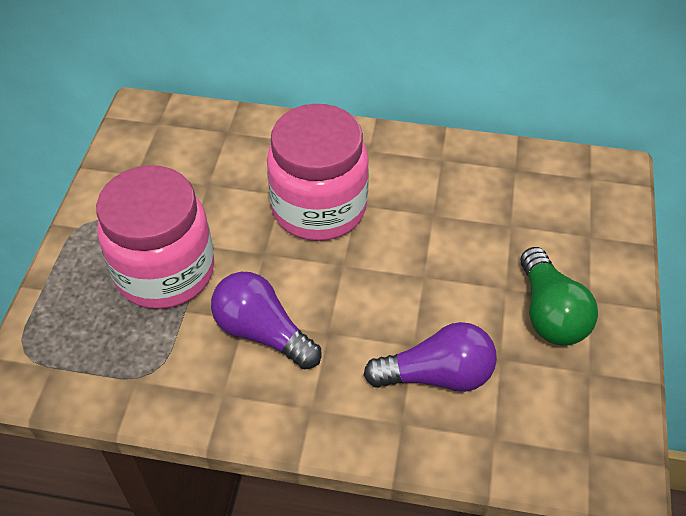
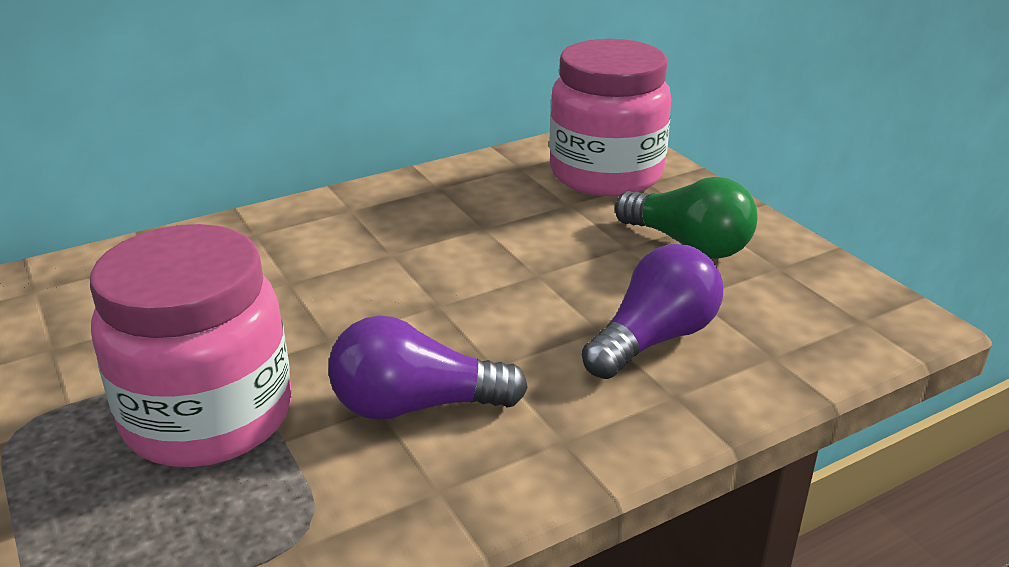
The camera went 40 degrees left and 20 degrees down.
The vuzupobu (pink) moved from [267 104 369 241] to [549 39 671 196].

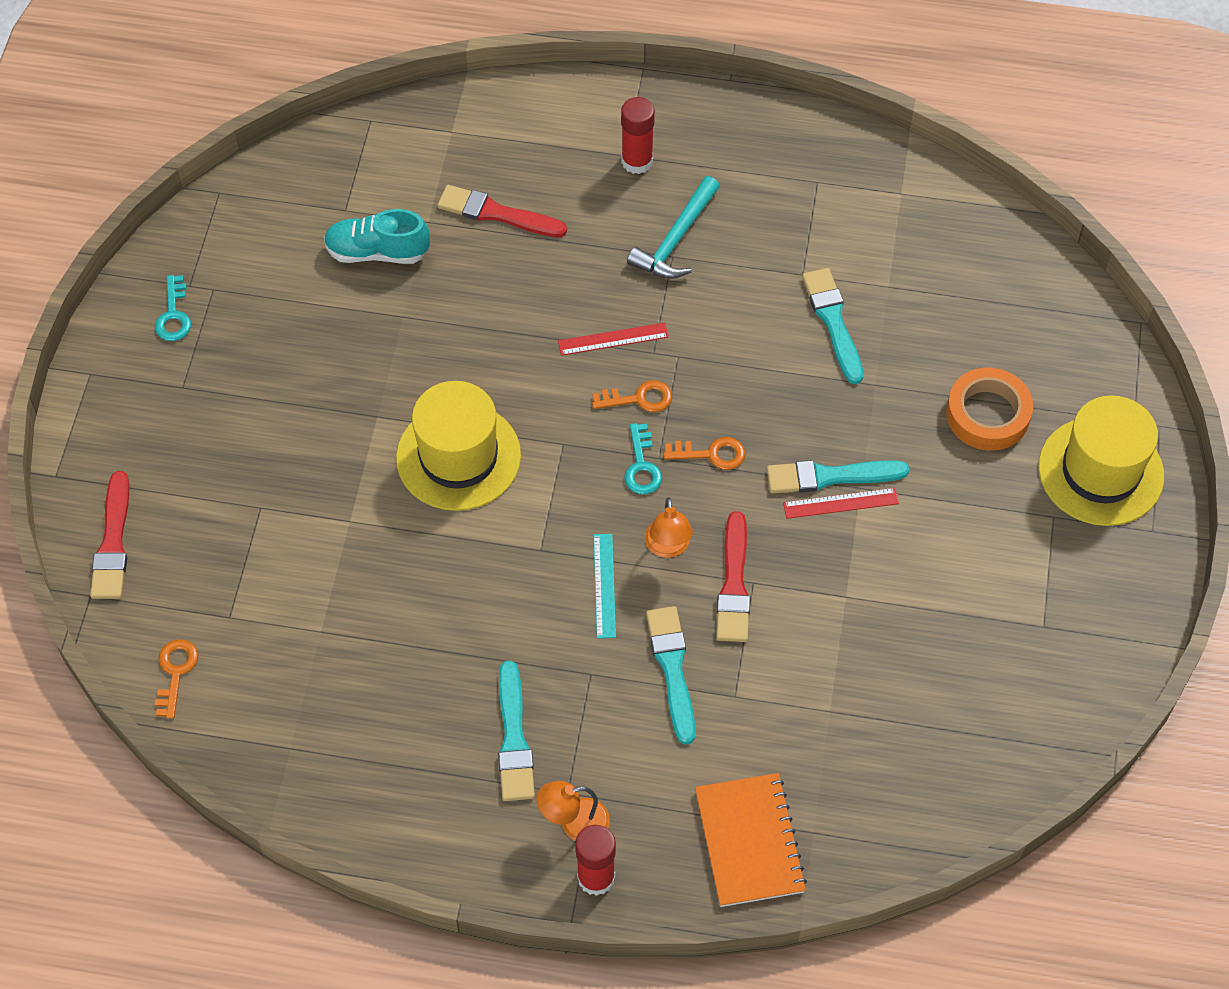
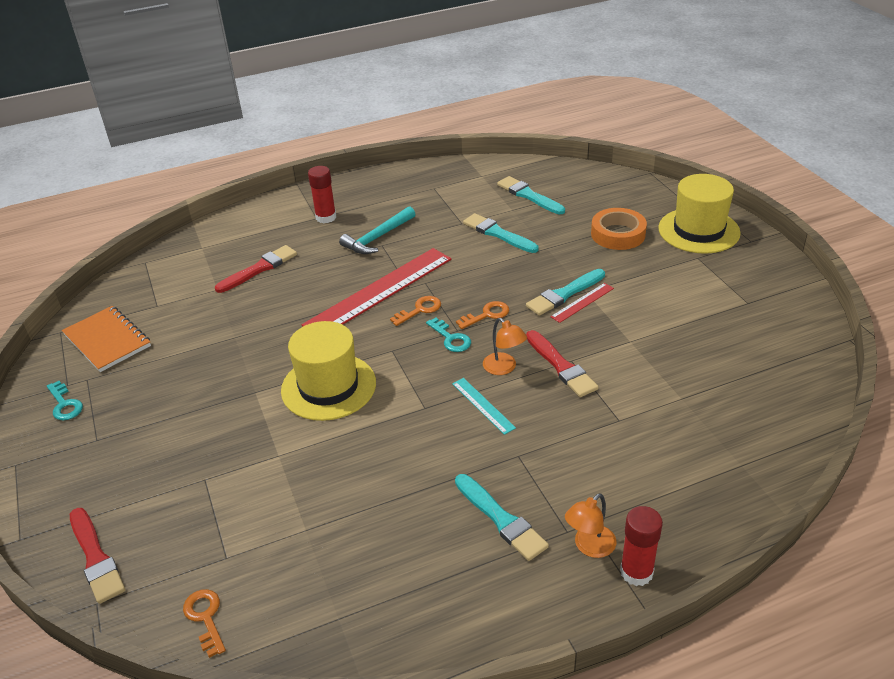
The camera went 30 degrees left and 20 degrees down.
The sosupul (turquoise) at [627 176 720 279] turned 45 degrees clockwise.
The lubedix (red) at [437 185 567 237] turned 150 degrees clockwise.
The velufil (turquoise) at [324 209 430 264] disappeared.
The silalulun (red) at [558 323 669 356] changed to 2.27 times the size.
The lubedix (turquoise) moved from [646 606 696 745] to [497 176 565 214].
The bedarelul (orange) moved from [695 773 807 907] to [62 306 151 372].

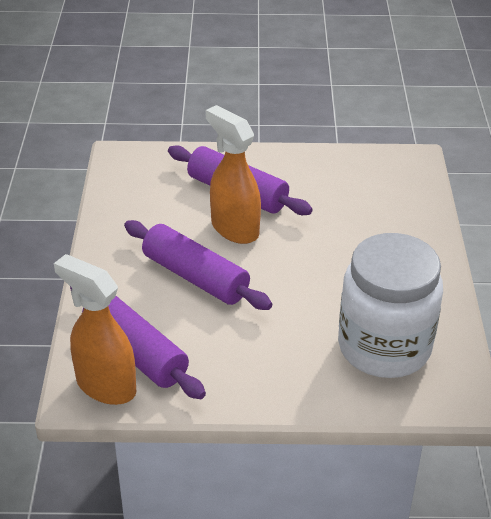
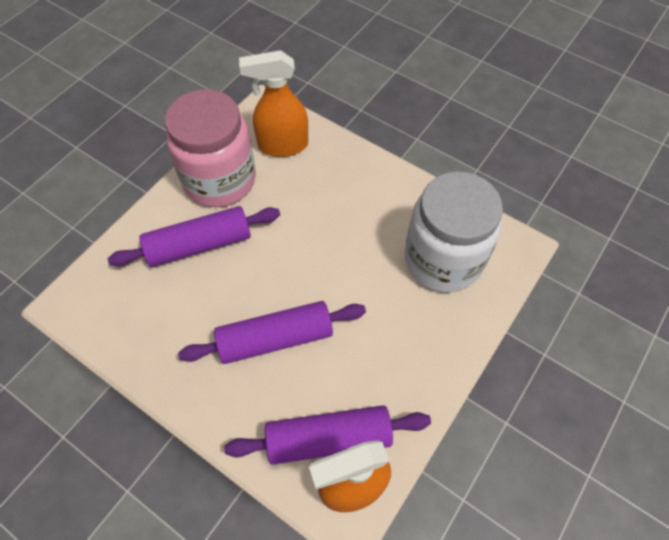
The camera went 55 degrees left and 20 degrees up.
The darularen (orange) moved from [206 105 261 244] to [239 50 308 157].
The vuzupobu (pink) at [165 89 256 207] appeared.

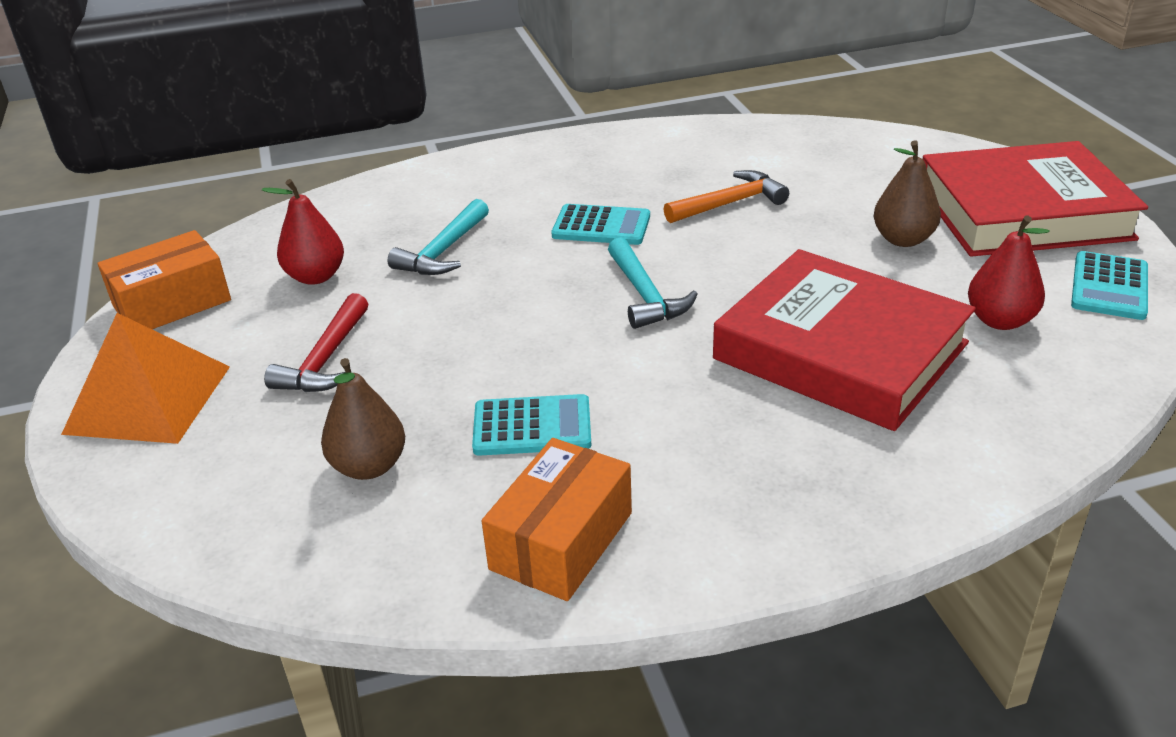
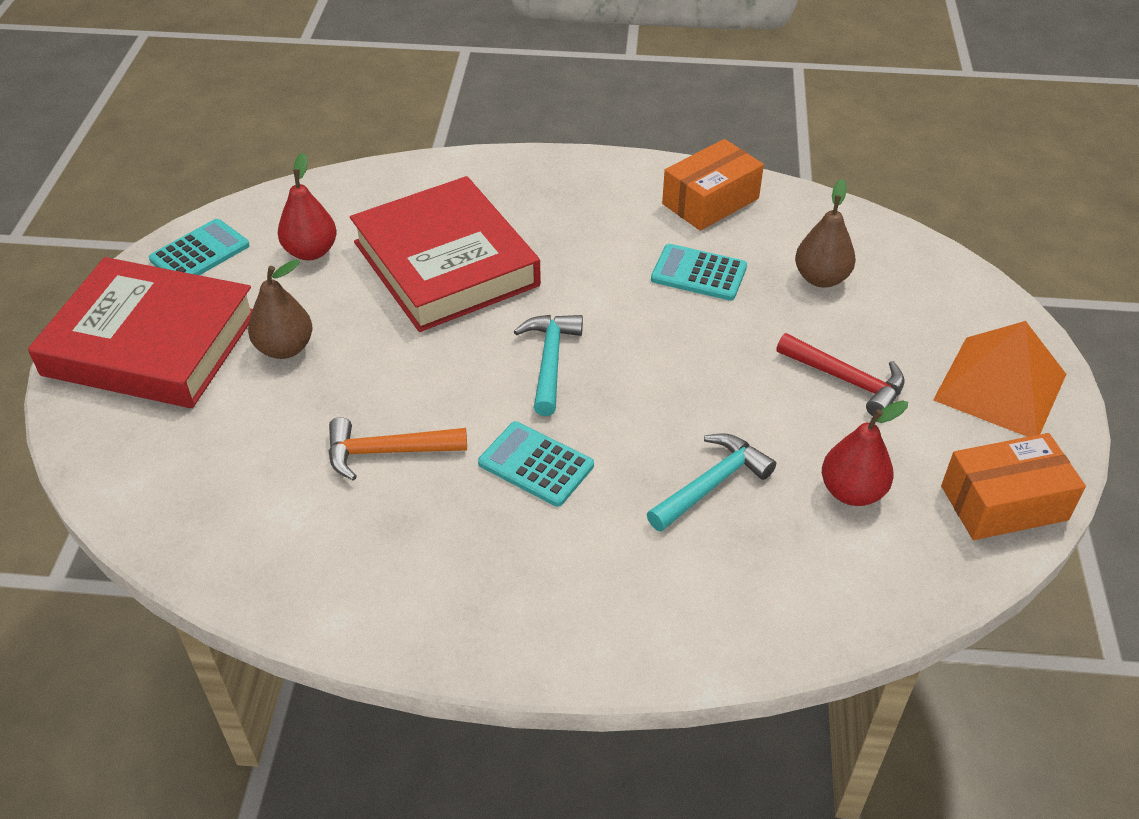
The camera went 160 degrees left and 10 degrees up.
The sosupul (red) at [264 293 368 392] turned 90 degrees clockwise.

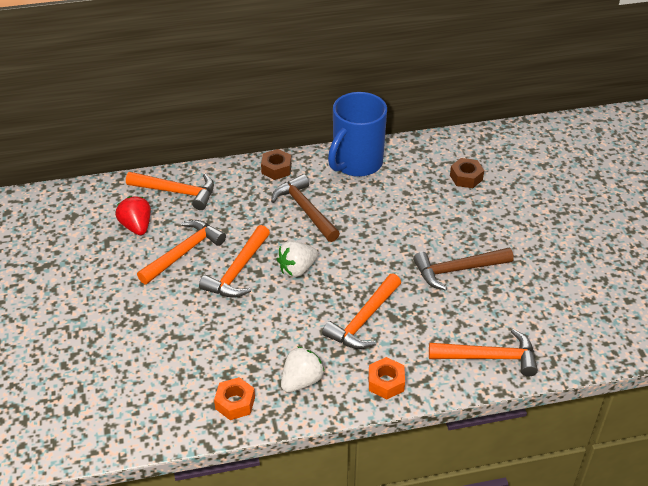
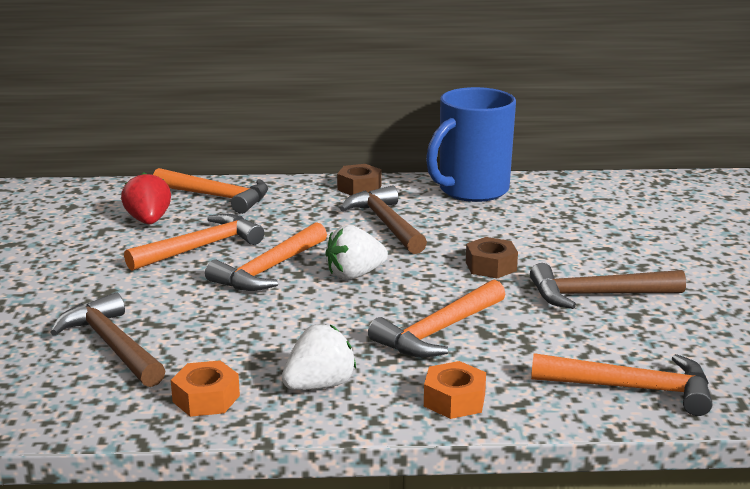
The camera went 10 degrees right and 20 degrees down.
The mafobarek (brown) moved from [450 158 484 188] to [466 237 518 278].
The sosupul (brown) at [50 292 165 387] appeared.

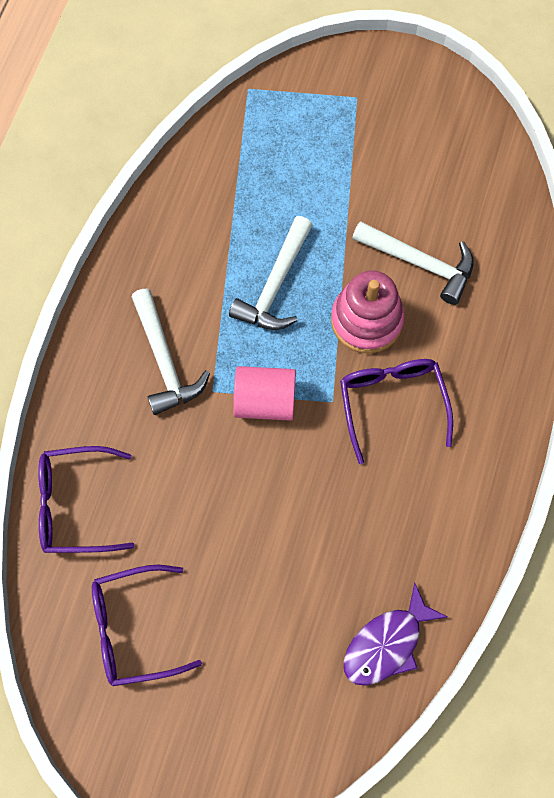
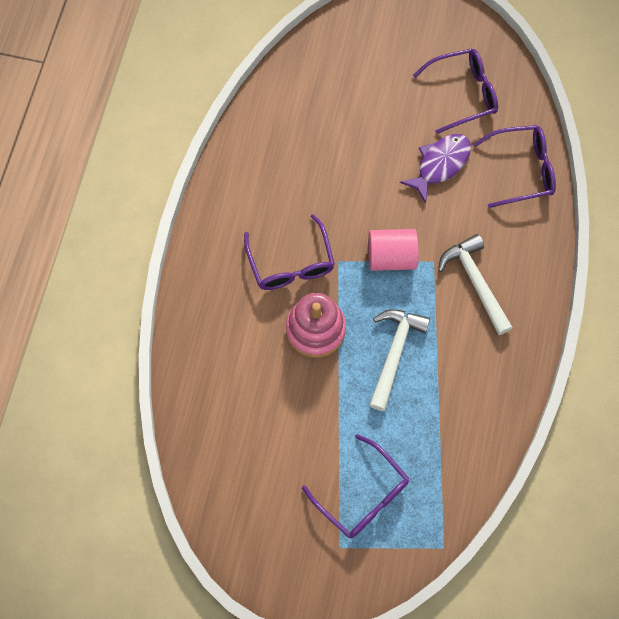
The camera went 175 degrees right and 0 degrees up.
The sosupul (white) at [352 221 474 305] disappeared.
The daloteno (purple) moved from [344 582 447 686] to [400 134 471 204].
The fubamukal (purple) at [302 434 409 538] appeared.

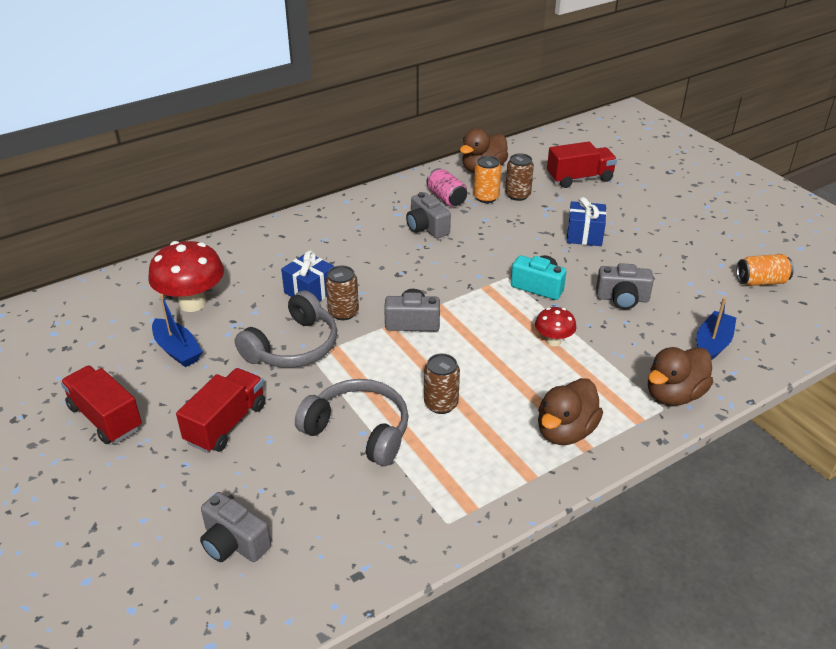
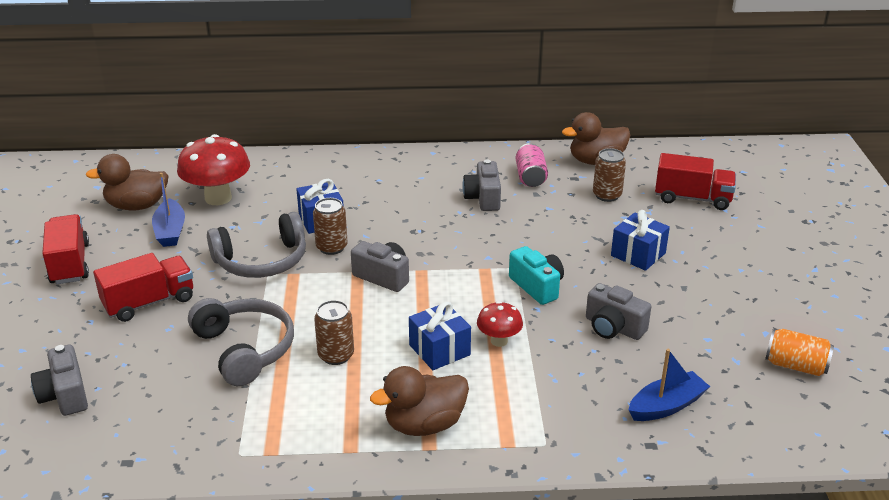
The camera went 30 degrees right and 5 degrees down.
The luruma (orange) at [474 156 501 203] disappeared.
The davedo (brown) moved from [648 347 713 406] to [86 154 169 210].
The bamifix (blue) at [409 302 471 370] appeared.

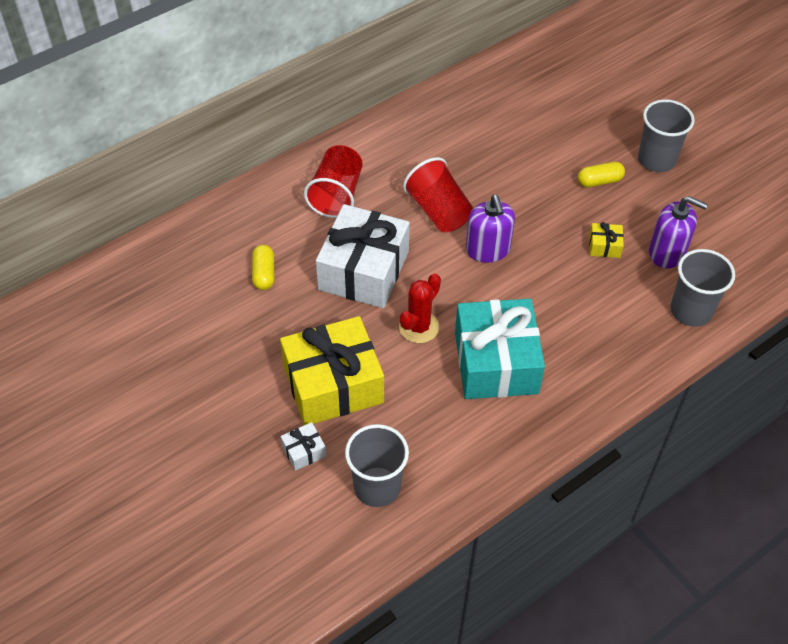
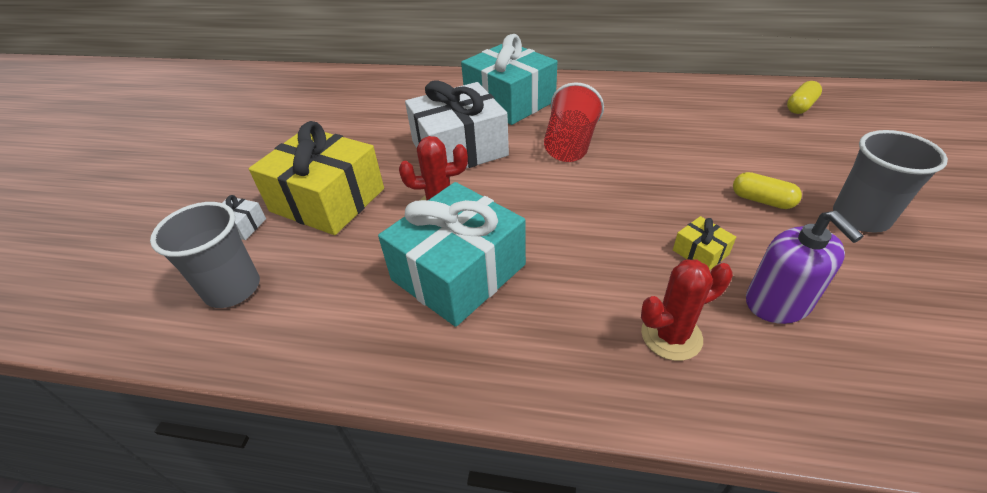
The camera went 50 degrees right and 10 degrees down.
The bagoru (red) at [304 145 363 218] was replaced by the bamifix (turquoise) at [461 34 557 125].
The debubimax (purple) at [466 195 515 263] disappeared.
The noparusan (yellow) moved from [252 245 274 290] to [787 81 822 114].
The bagoru (grey) at [671 249 735 327] disappeared.
The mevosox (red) at [641 259 733 361] appeared.

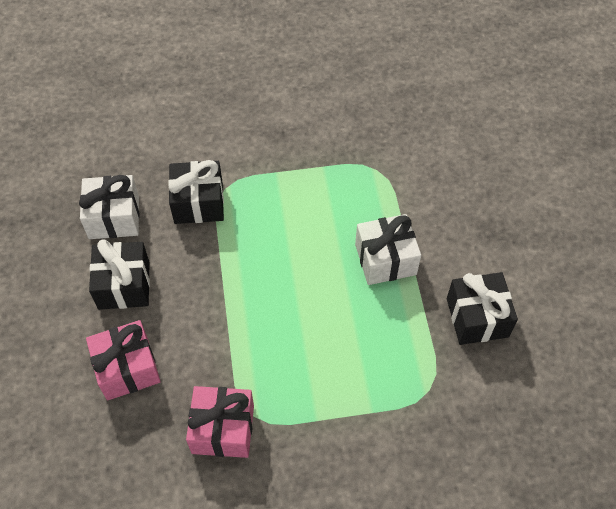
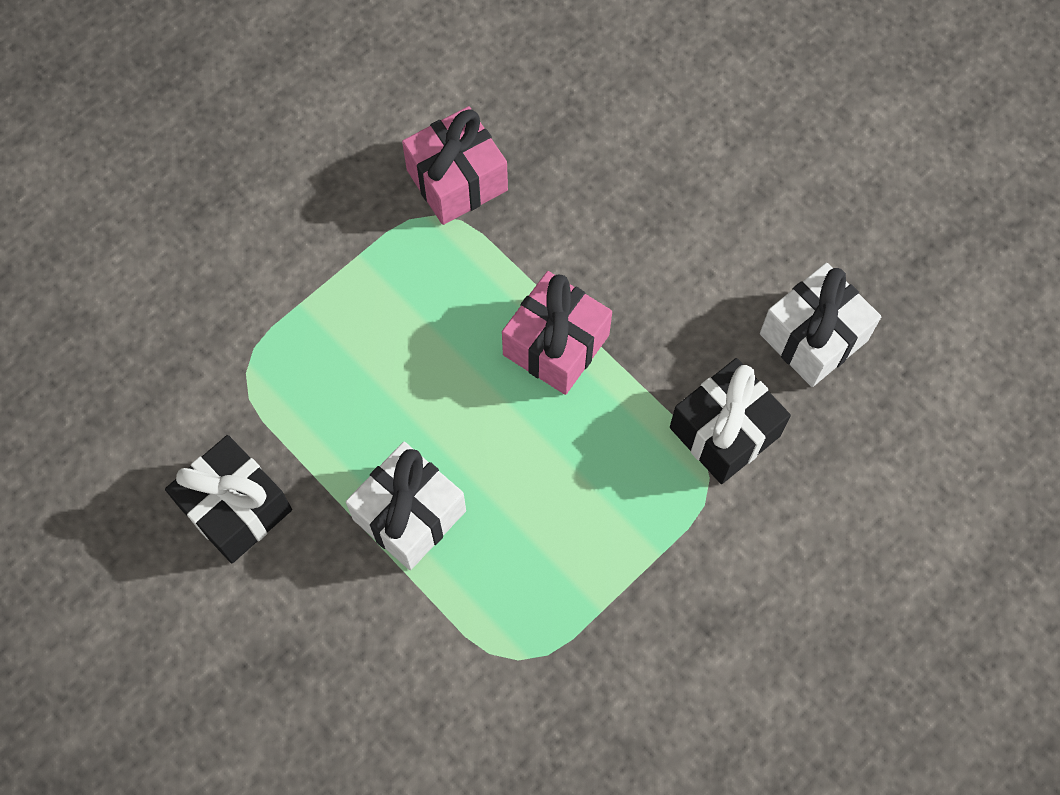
The camera went 145 degrees right and 10 degrees up.
The bamifix (black) at [89 239 150 310] disappeared.
The bamifix (pink) moved from [86 320 161 400] to [502 271 612 395].

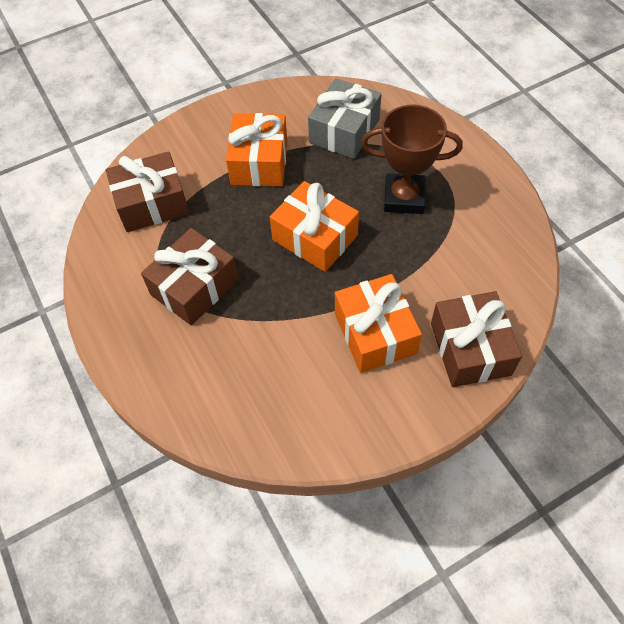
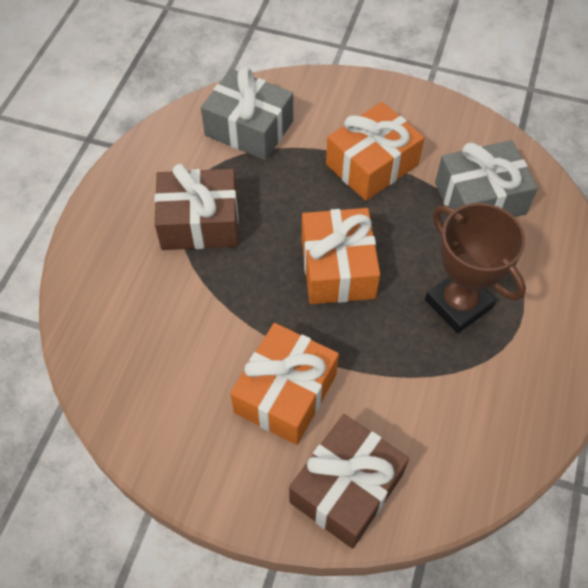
The camera went 45 degrees right and 0 degrees up.
The bamifix (brown) at [106 151 189 232] became the bamifix (grey) at [201 67 293 160].

